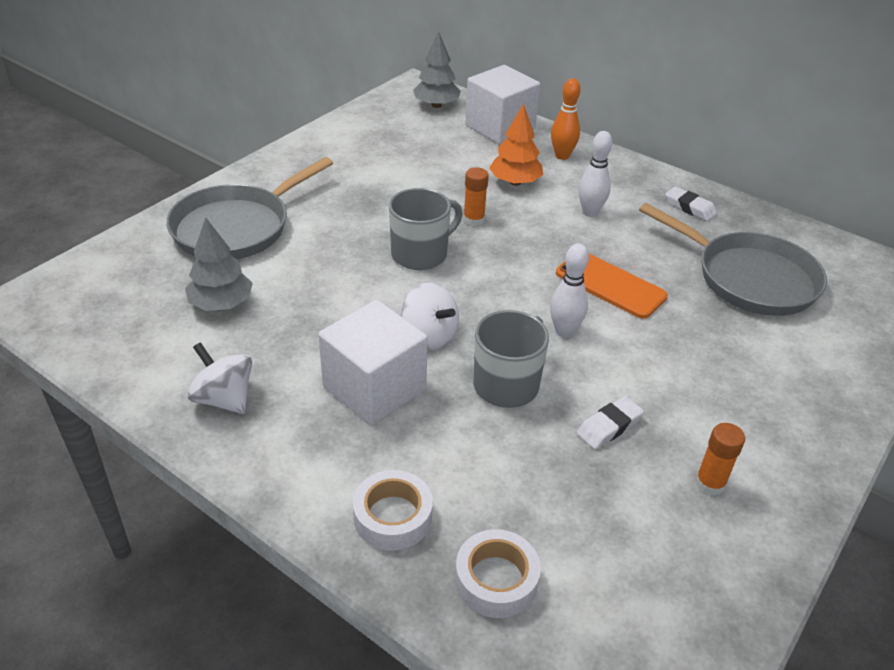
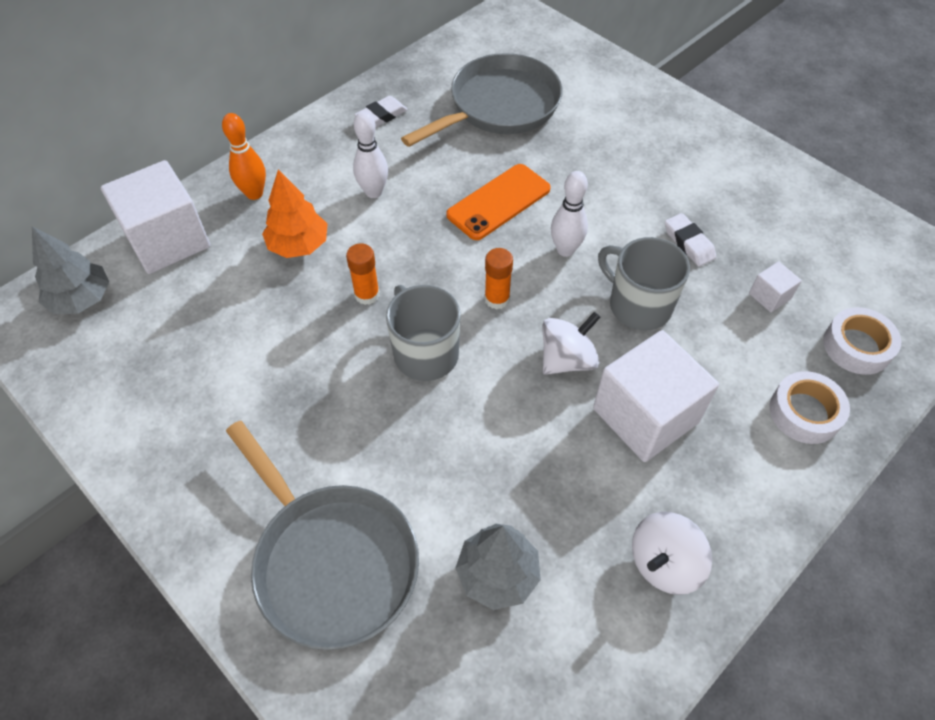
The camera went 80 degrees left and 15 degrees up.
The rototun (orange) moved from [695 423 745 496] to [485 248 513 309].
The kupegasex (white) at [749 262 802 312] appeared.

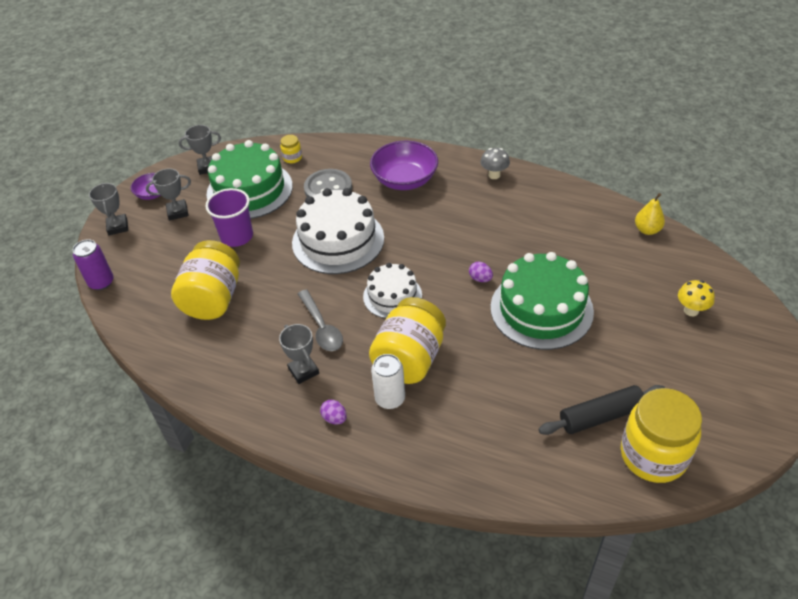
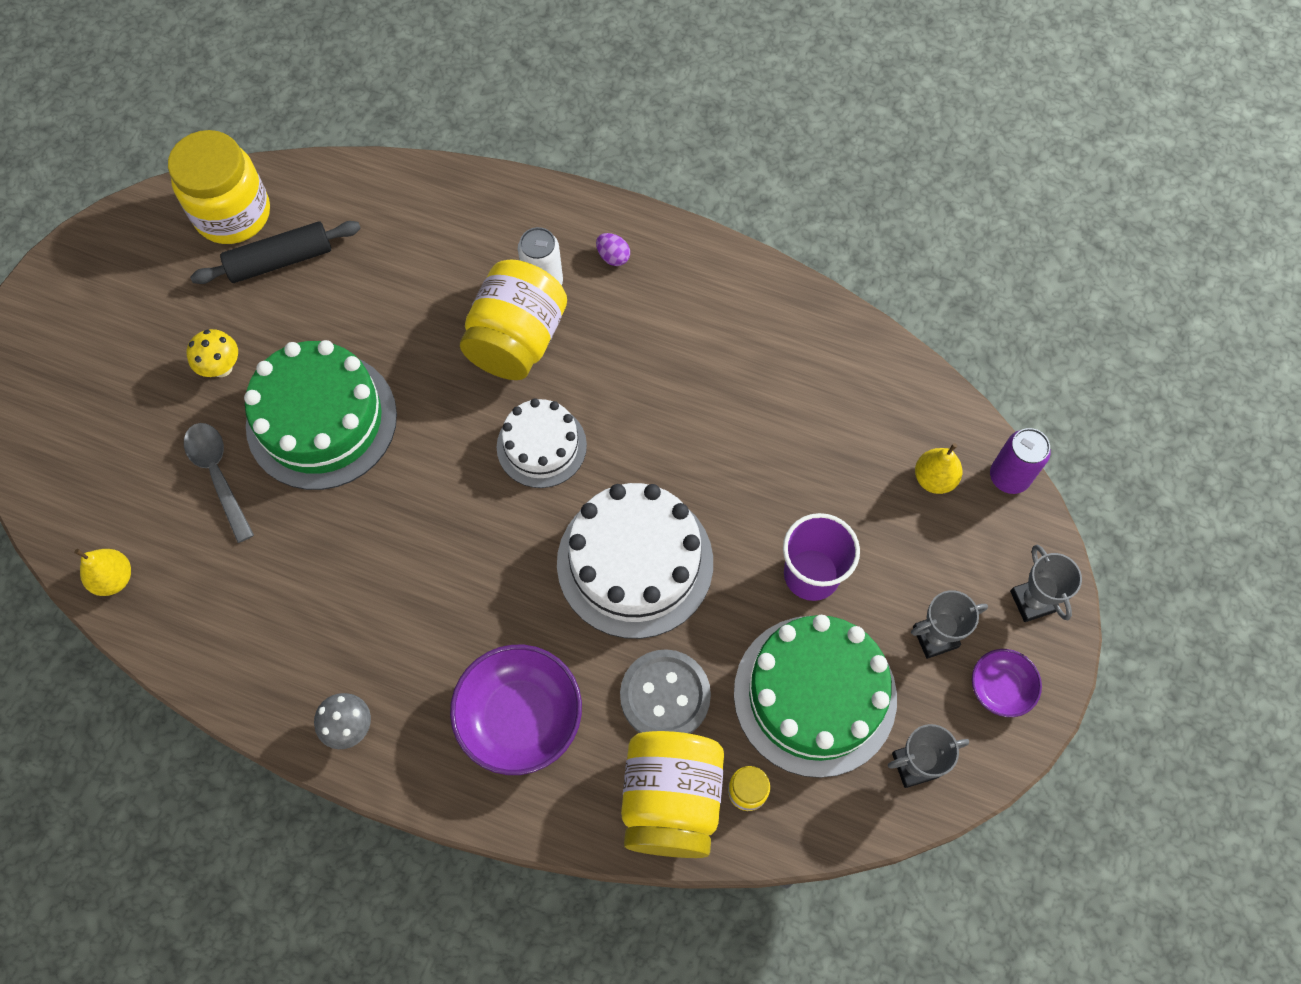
The camera went 175 degrees right and 20 degrees up.
The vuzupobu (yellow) moved from [171 240 240 320] to [621 731 724 858].
The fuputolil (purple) at [469 262 493 282] disappeared.
The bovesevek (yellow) moved from [678 280 715 316] to [187 329 238 377].
The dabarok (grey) moved from [298 289 343 351] to [184 423 254 543].
The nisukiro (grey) at [279 324 319 384] disappeared.
The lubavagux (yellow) at [915 443 962 494] appeared.

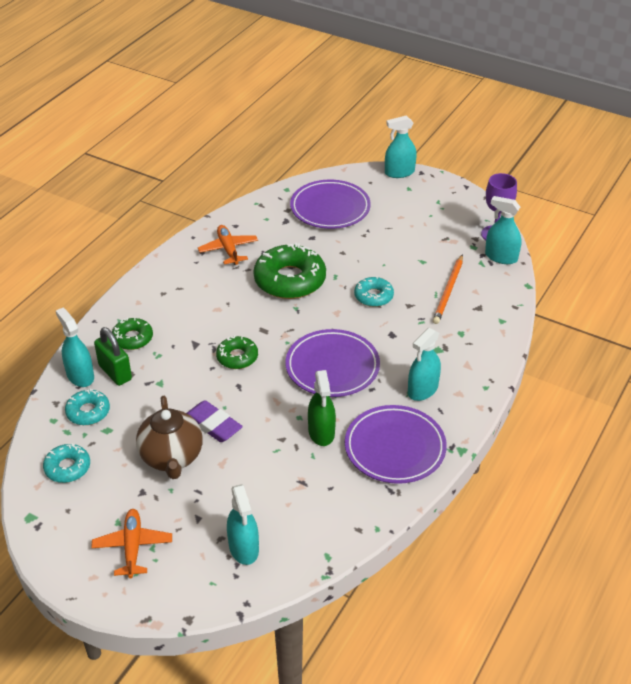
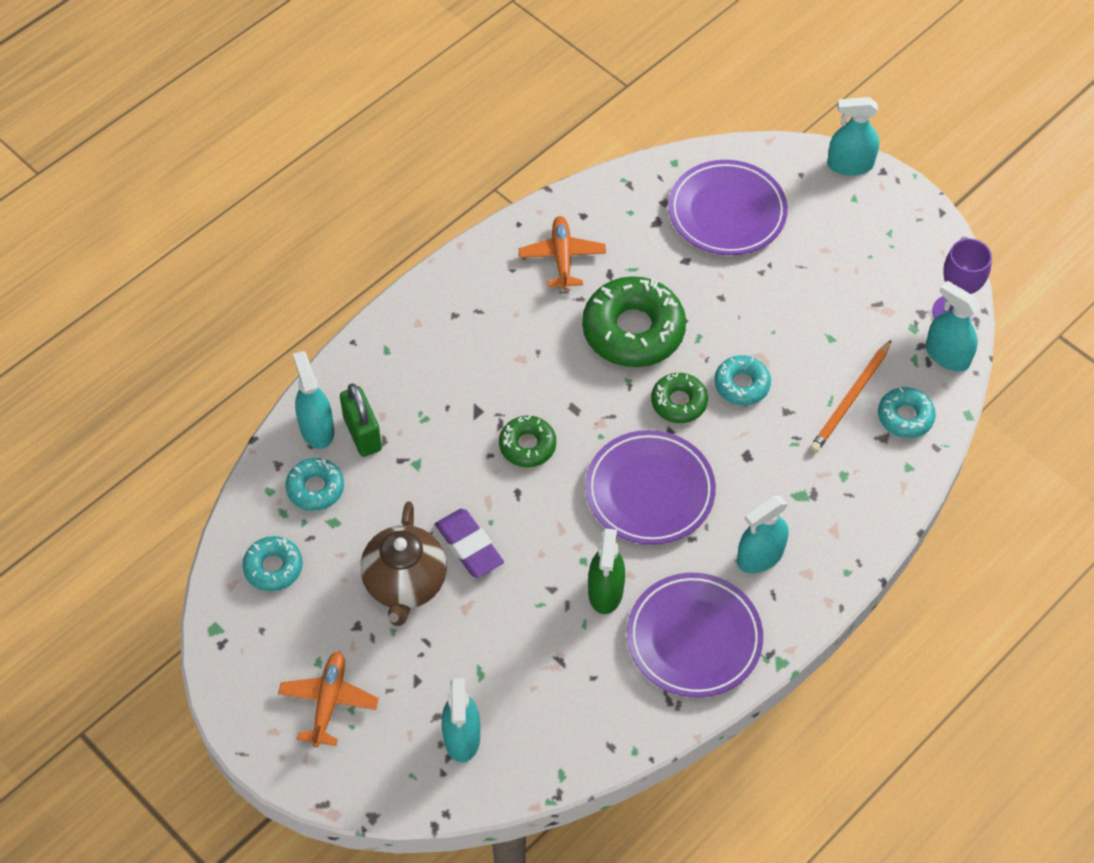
The camera went 15 degrees right and 15 degrees up.
The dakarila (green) moved from [112 318 153 350] to [651 373 708 423].
The dakarila (turquoise) at [878 387 936 438] appeared.

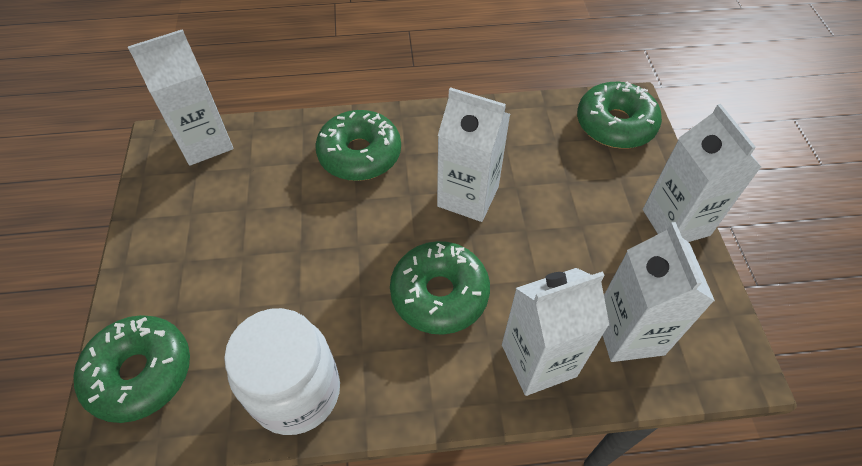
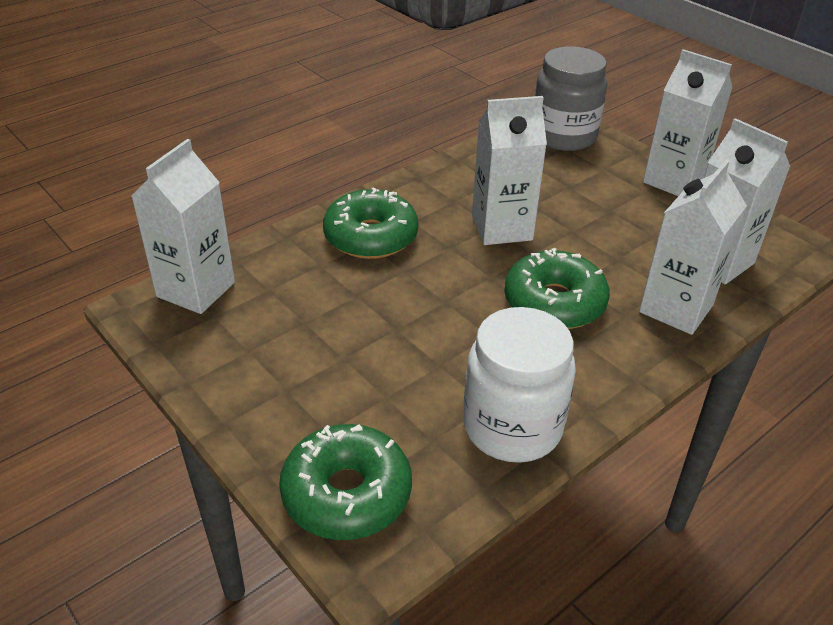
The camera went 35 degrees left and 15 degrees down.
The dakarila (green) at [577 82 662 149] was replaced by the vuzupobu (grey) at [535 46 607 151].

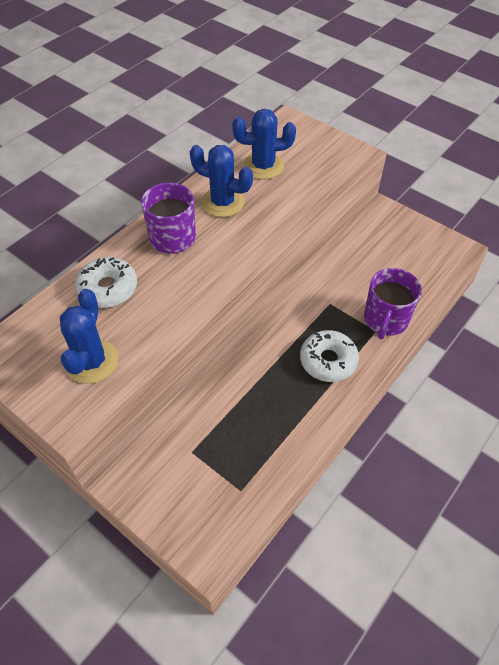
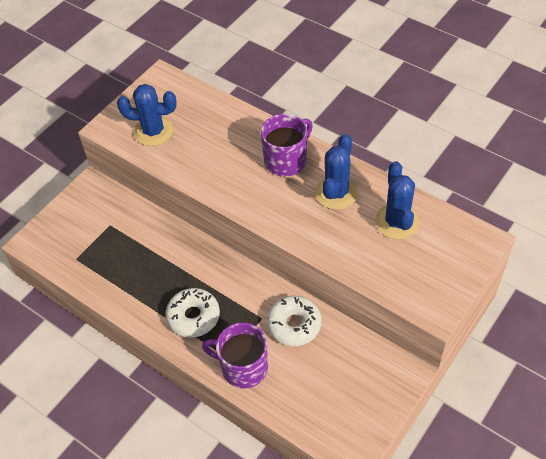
The camera went 90 degrees right and 0 degrees up.
The dakarila (white) moved from [75 257 137 308] to [267 296 322 346].

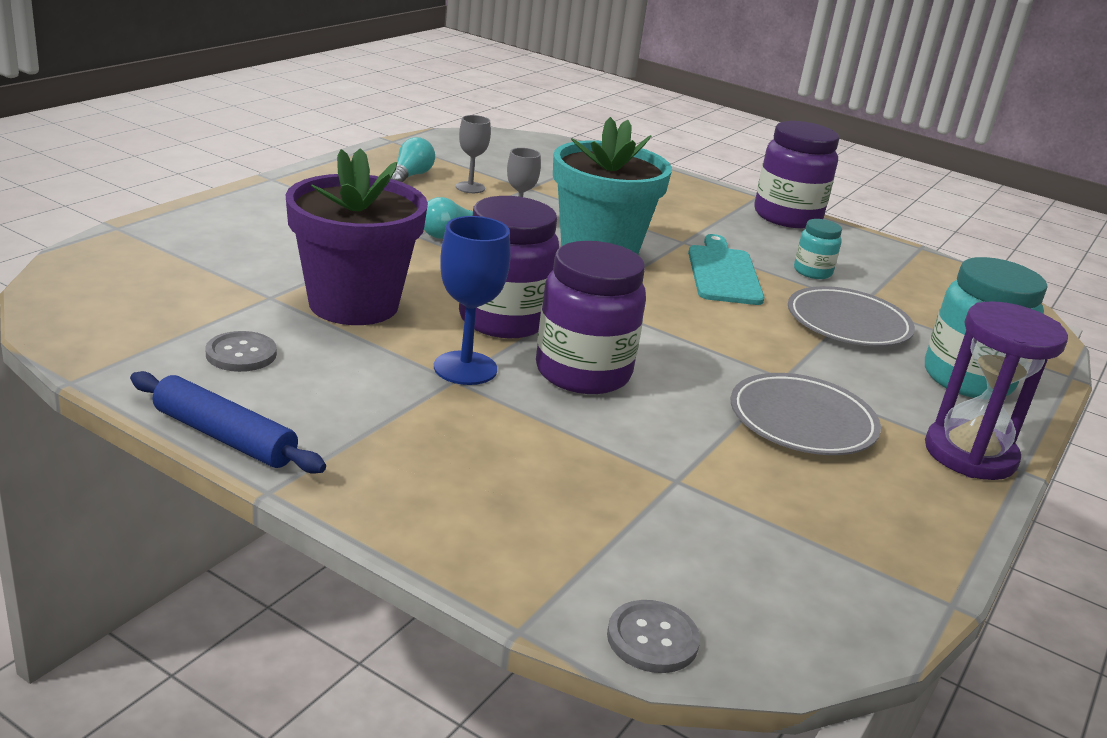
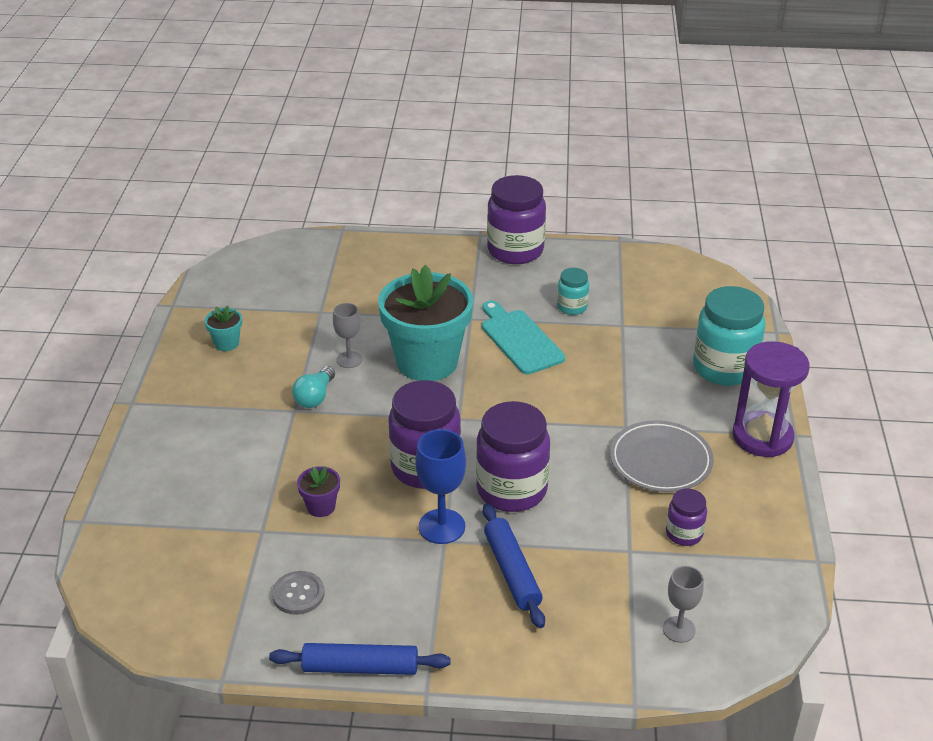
The camera went 25 degrees left and 10 degrees up.
The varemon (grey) moved from [456 115 491 193] to [663 566 704 643].
The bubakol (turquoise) at [391 137 435 183] was replaced by the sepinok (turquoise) at [204 306 242 351].
The sepinok (purple) at [285 148 428 325] changed to 0.41 times the size.
The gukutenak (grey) at [788 286 915 347] disappeared.
The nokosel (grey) at [607 600 700 673] disappeared.
The vuzupobu (purple) at [666 488 707 546] appeared.
The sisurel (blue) at [483 504 545 628] appeared.

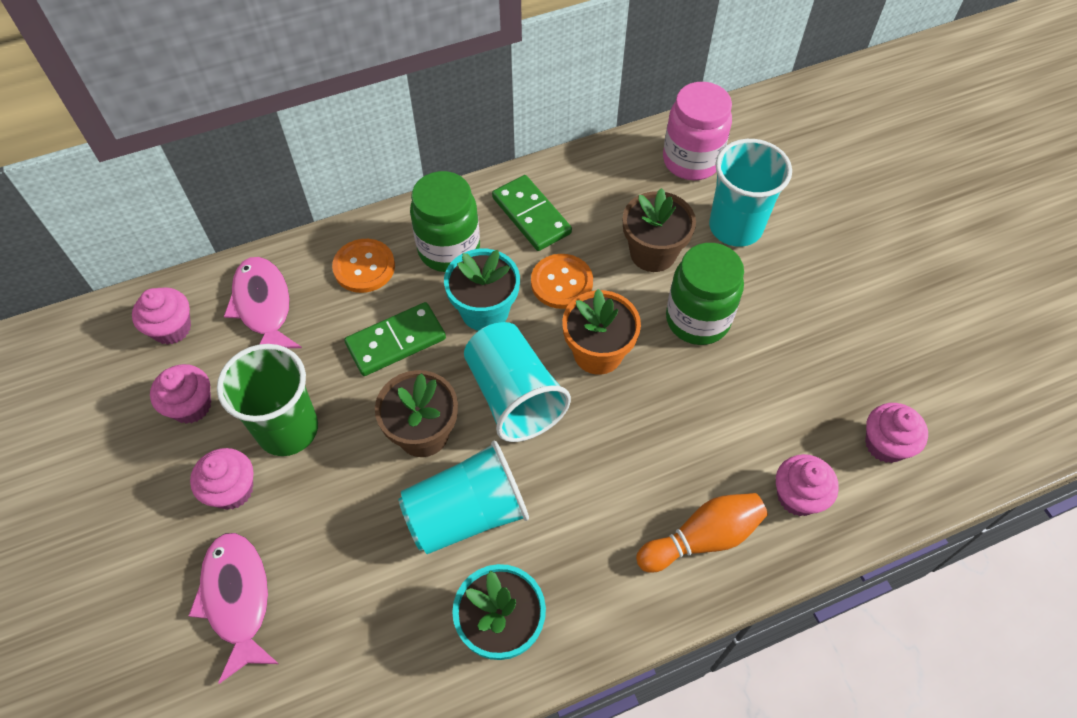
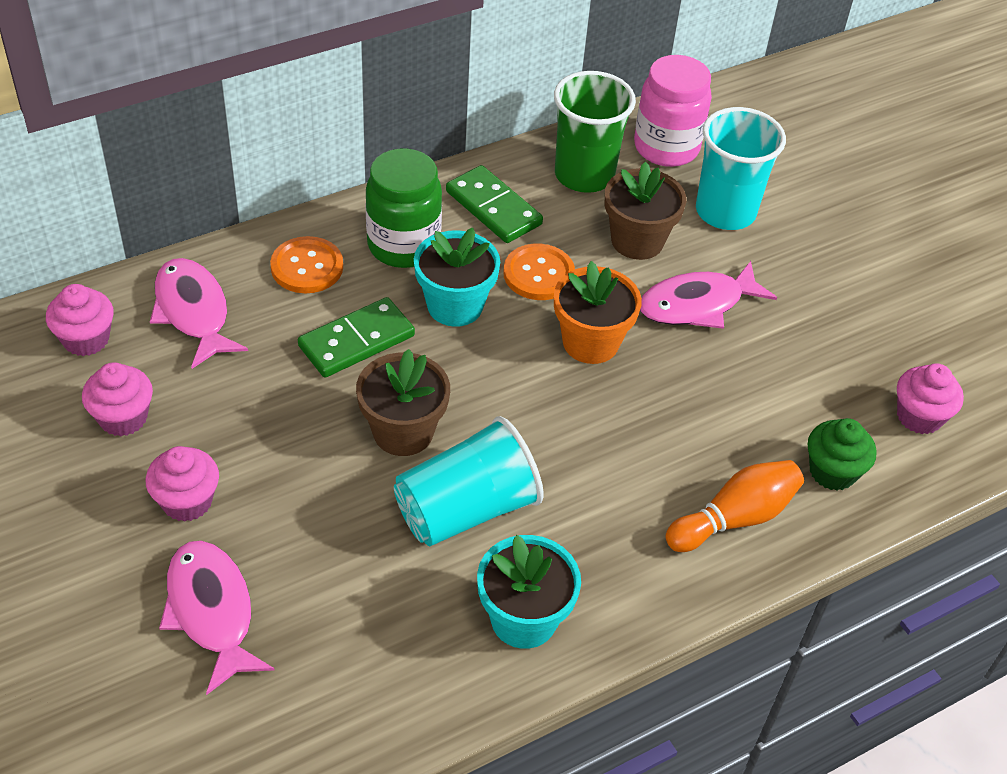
The camera went 10 degrees left and 10 degrees down.
The vuzupobu (green) at [666 243 744 345] was replaced by the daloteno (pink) at [640 261 777 329].
The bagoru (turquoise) at [464 322 571 442] disappeared.
The bagoru (green) moved from [217 344 318 456] to [554 71 636 193].
The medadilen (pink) at [776 454 839 516] became the medadilen (green) at [808 418 876 491].

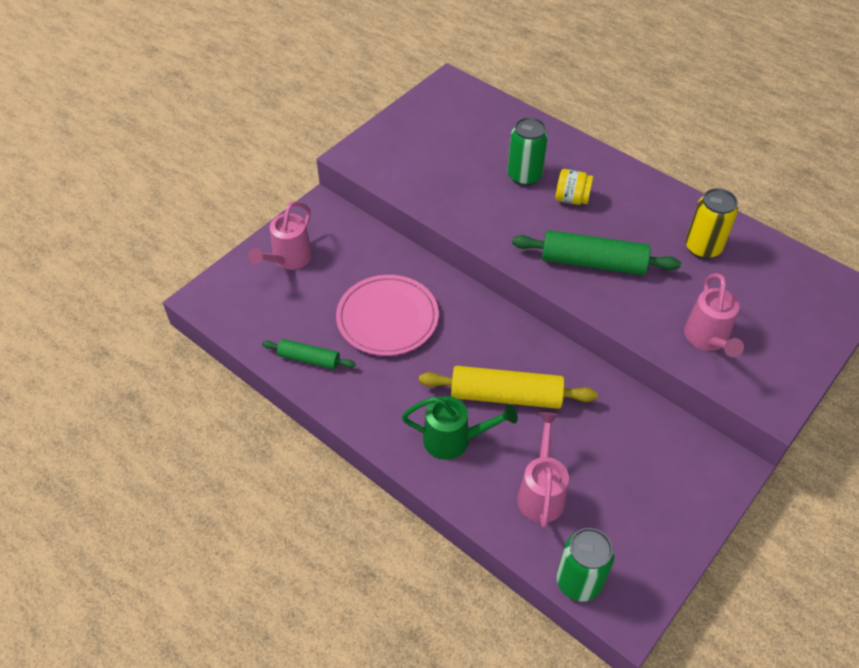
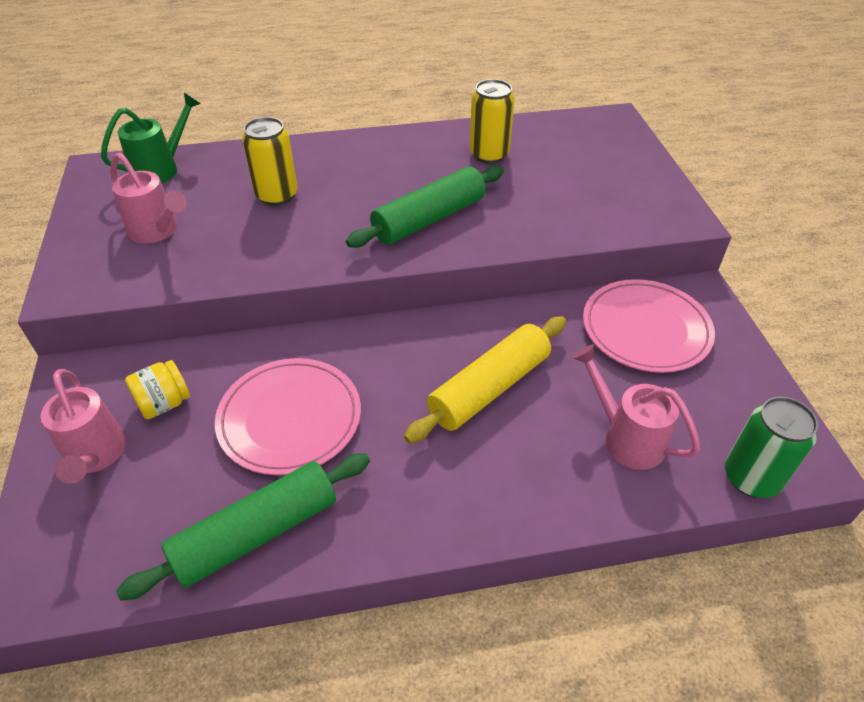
The camera went 50 degrees left and 5 degrees down.
The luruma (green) at [508 117 548 186] became the luruma (yellow) at [242 117 298 206].
The vuzupobu (yellow) moved from [555 169 593 205] to [125 360 190 419].
The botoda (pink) moved from [684 273 744 357] to [110 152 187 243].
The sisurel (green) at [262 339 355 369] changed to 1.75 times the size.
The botoda (green) moved from [402 396 518 460] to [101 93 201 183].
The gukutenak (pink) at [583 279 715 373] appeared.

